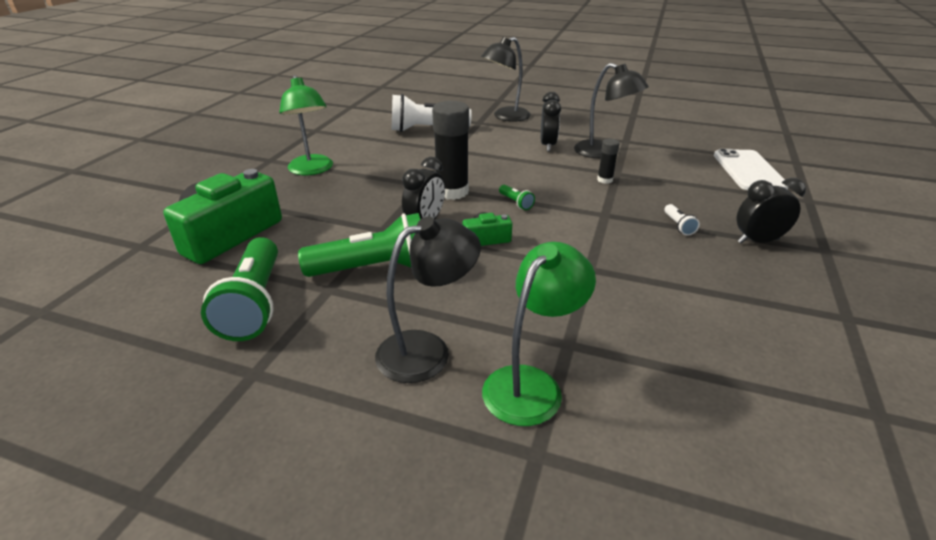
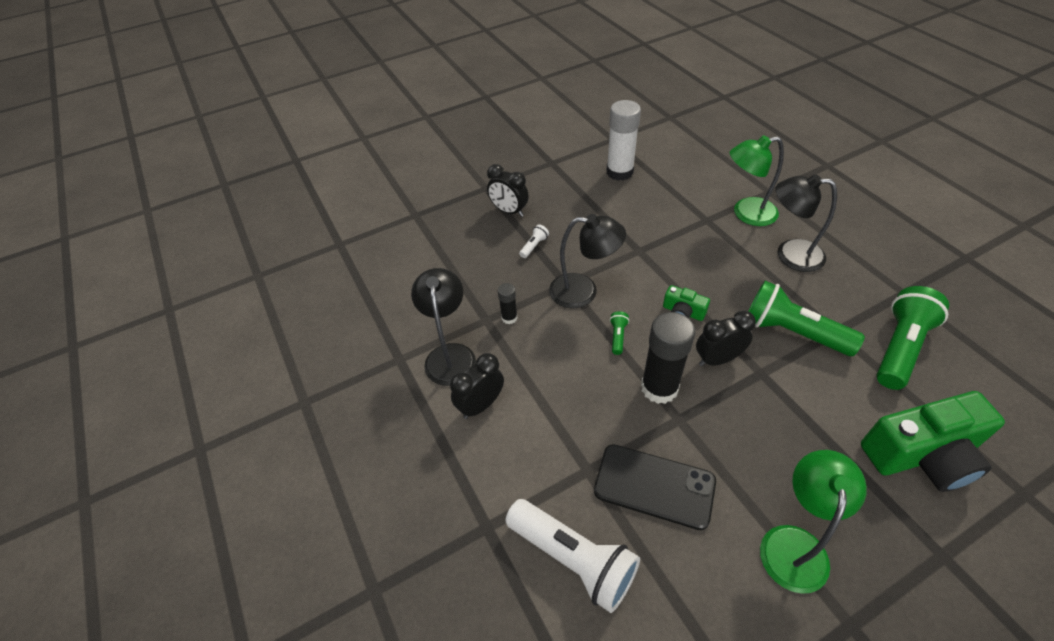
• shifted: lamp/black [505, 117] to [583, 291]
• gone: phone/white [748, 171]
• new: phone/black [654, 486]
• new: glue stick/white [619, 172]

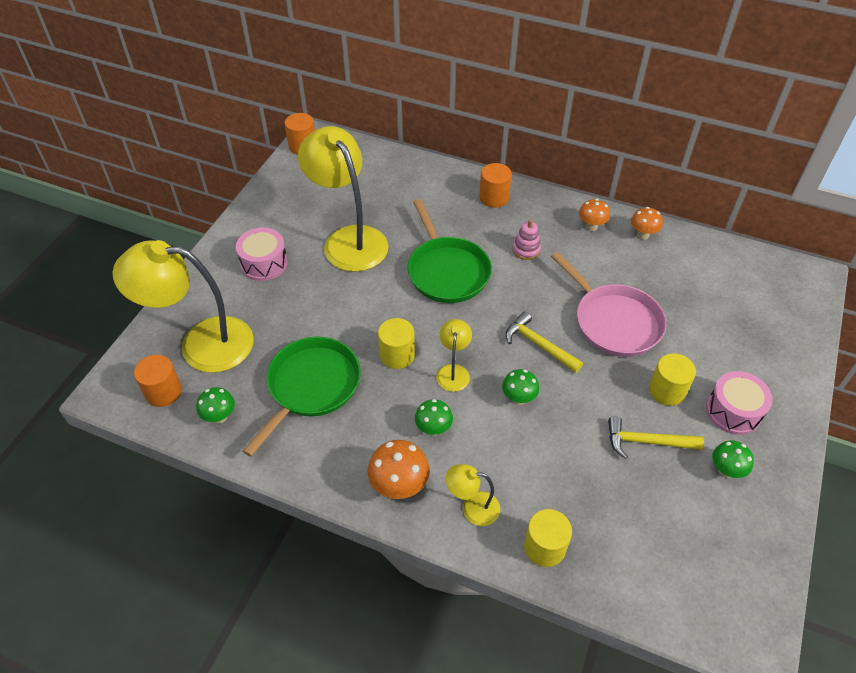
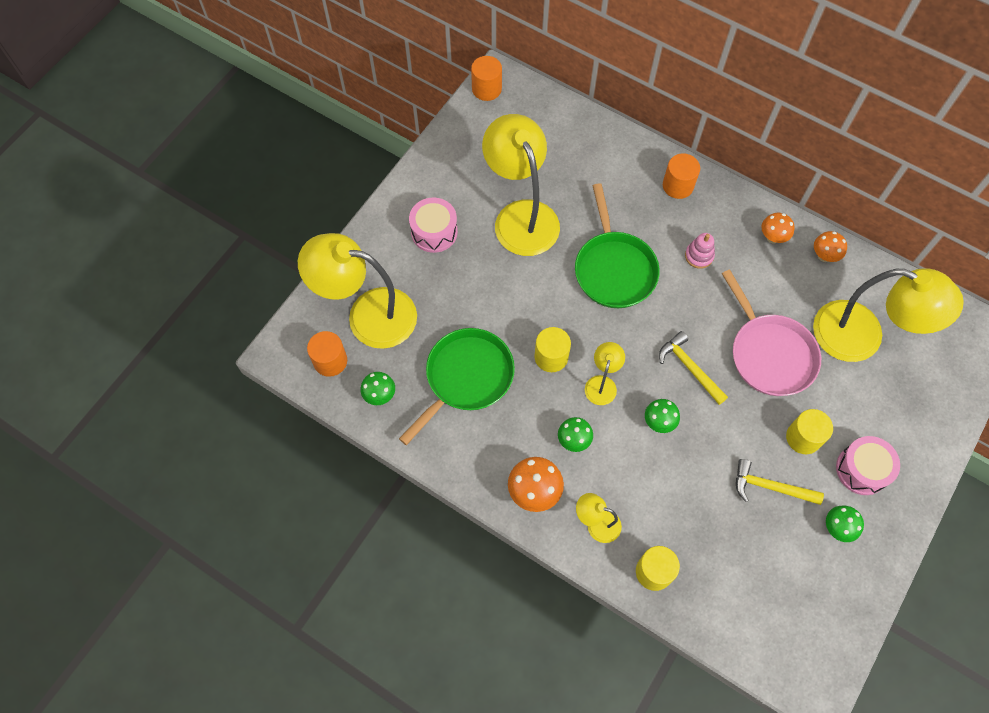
• new: lamp/yellow [862, 337]

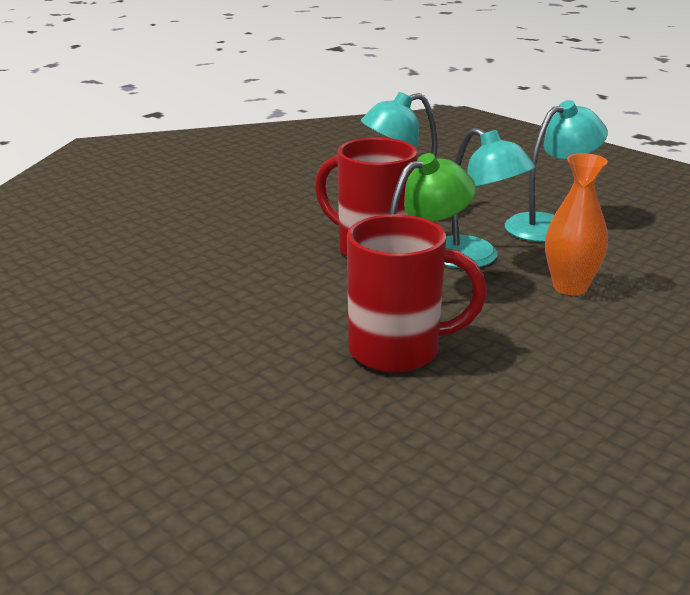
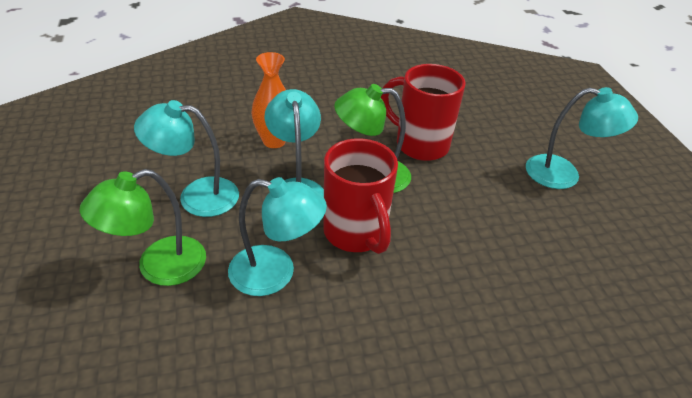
• new: lamp/green [158, 267]
• new: lamp/turquoise [564, 174]

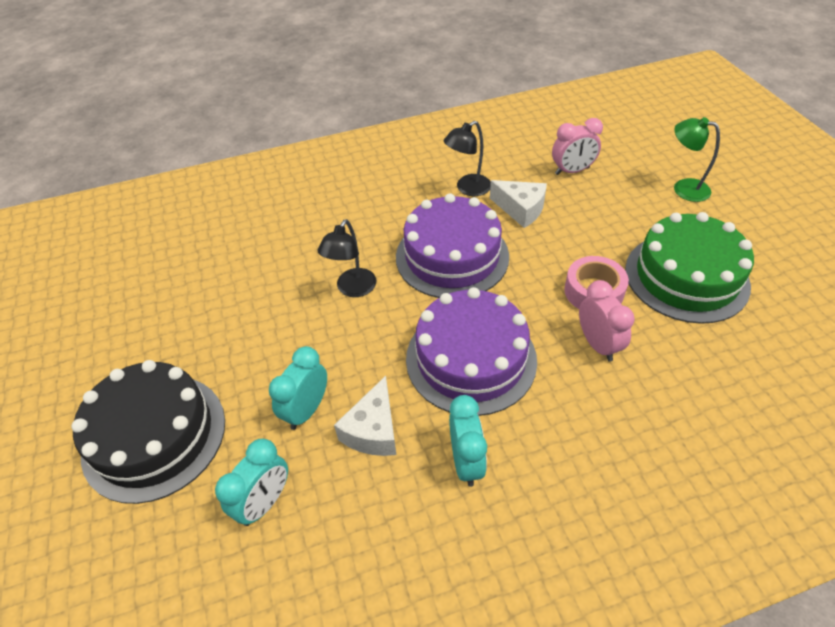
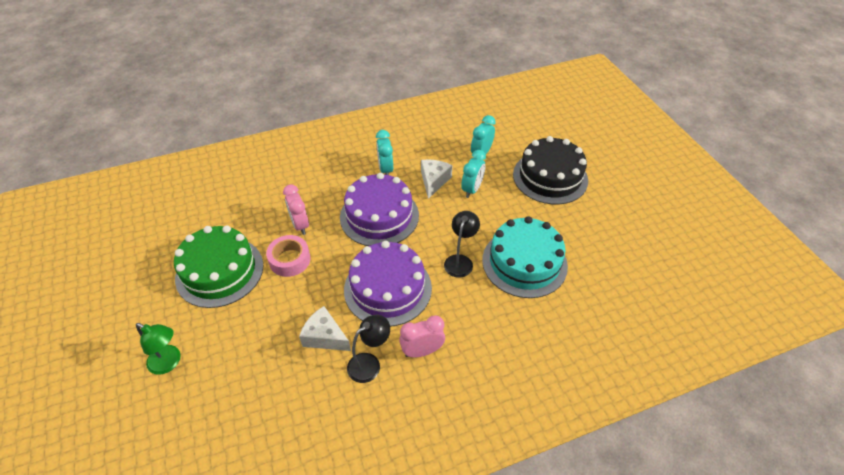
• shifted: clock/pink [572, 171] to [422, 351]
• new: cake/turquoise [524, 262]

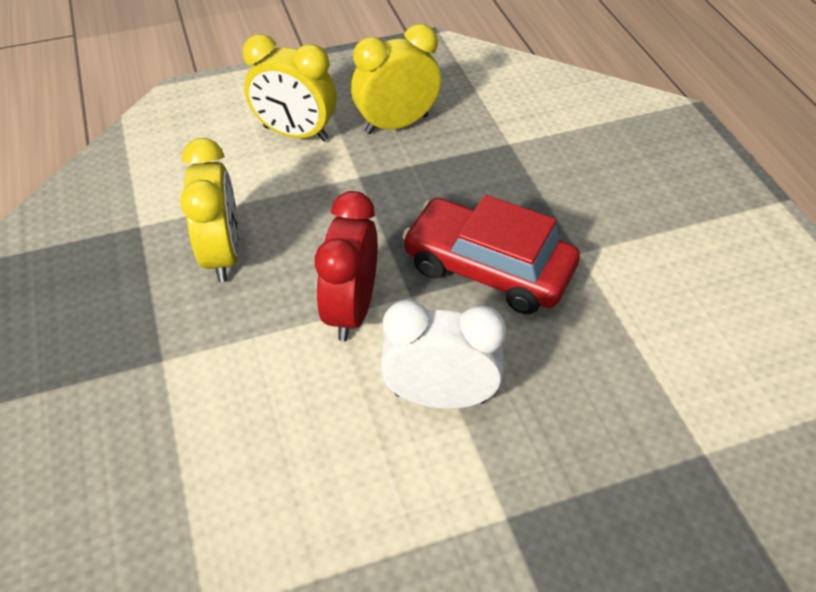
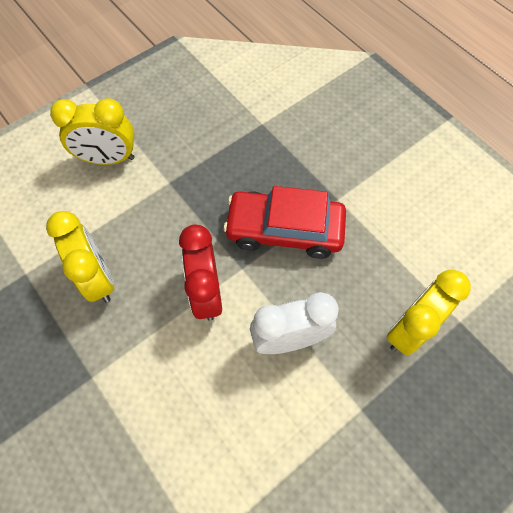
• shifted: clock/yellow [396, 124] to [409, 329]

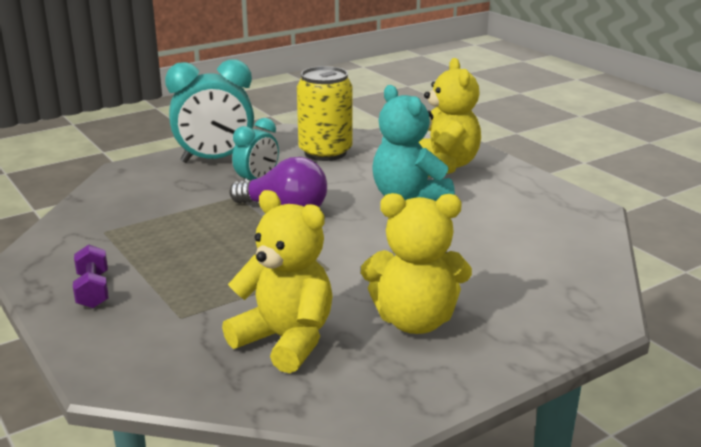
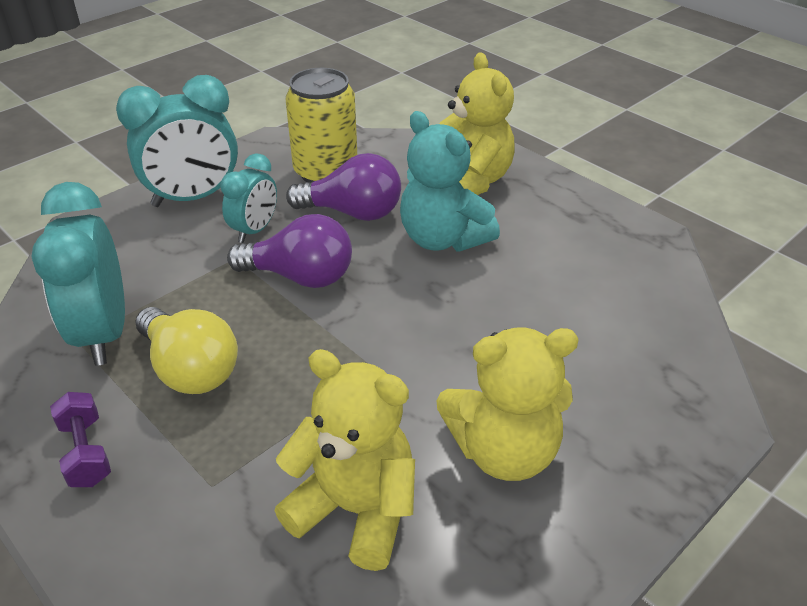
• new: clock/turquoise [103, 333]
• new: light bulb/yellow [190, 369]
• new: light bulb/purple [353, 212]

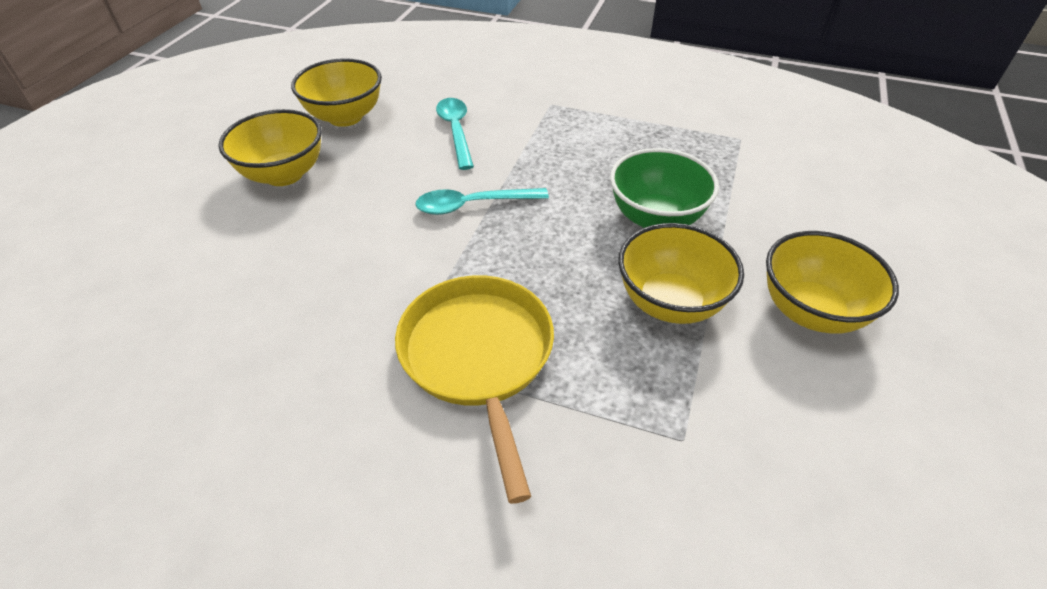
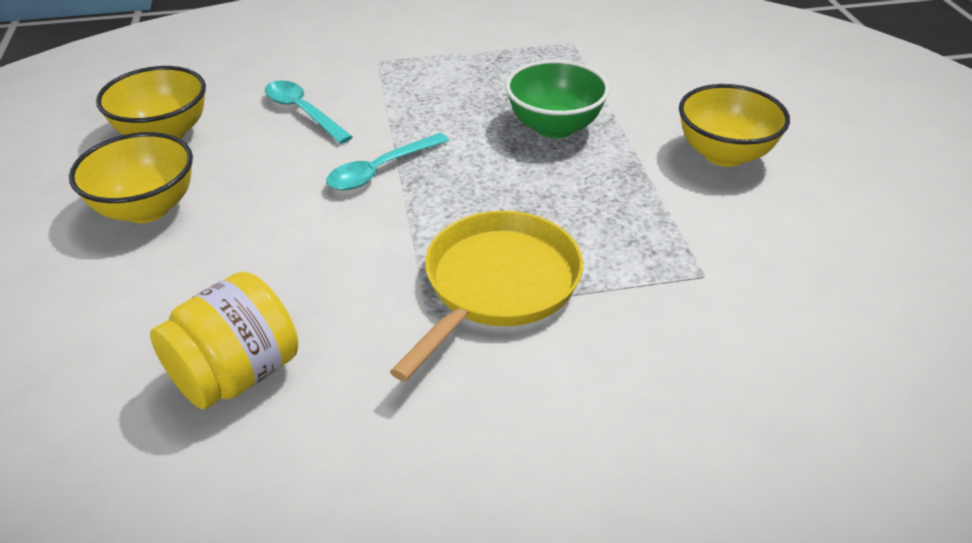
• rotated: pan/yellow [479, 357] = [497, 285] 75 degrees clockwise
• gone: bowl/yellow [670, 302]
• new: jar/yellow [237, 374]

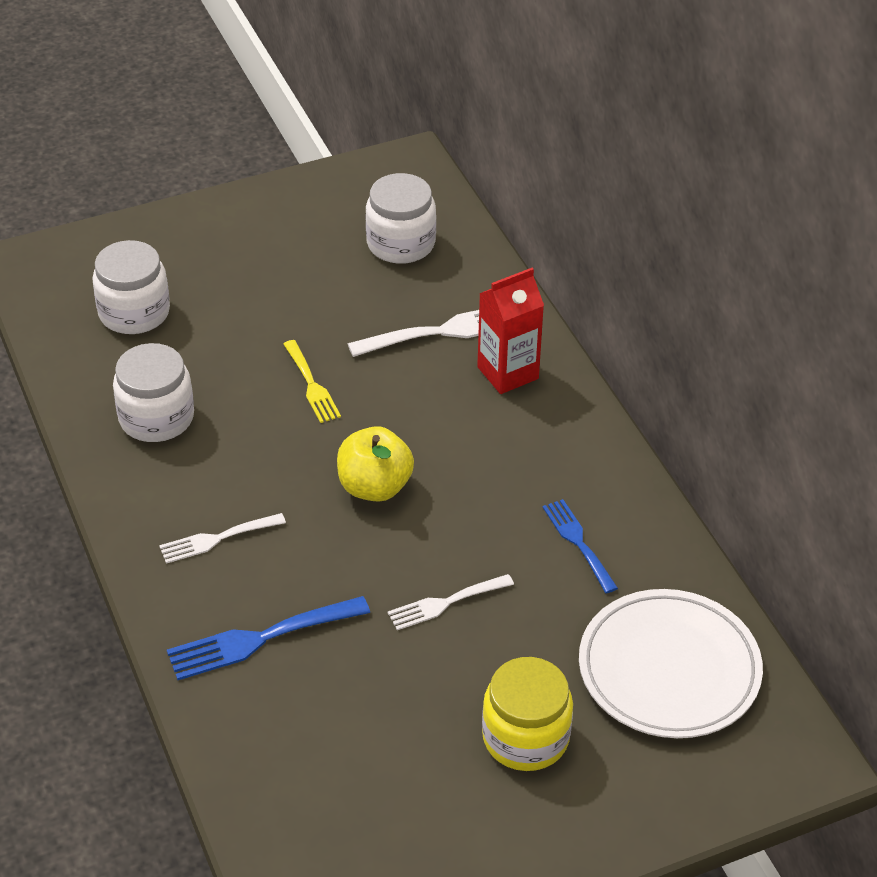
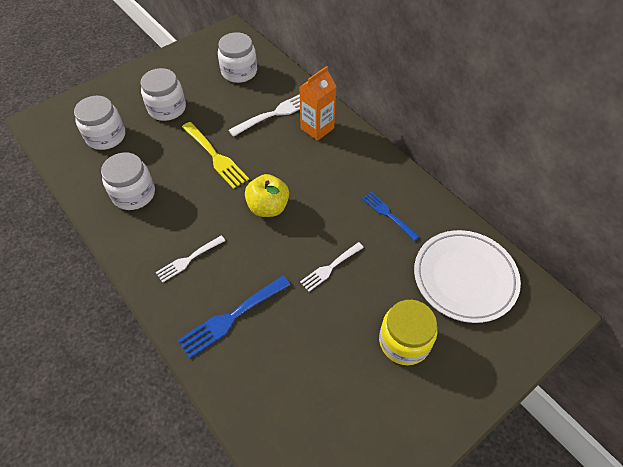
• scaled: fork/yellow [312, 385] = [216, 157] x1.54
• repainted: carton/red [508, 373] to carton/orange [317, 128]
• new: jar/white [167, 108]

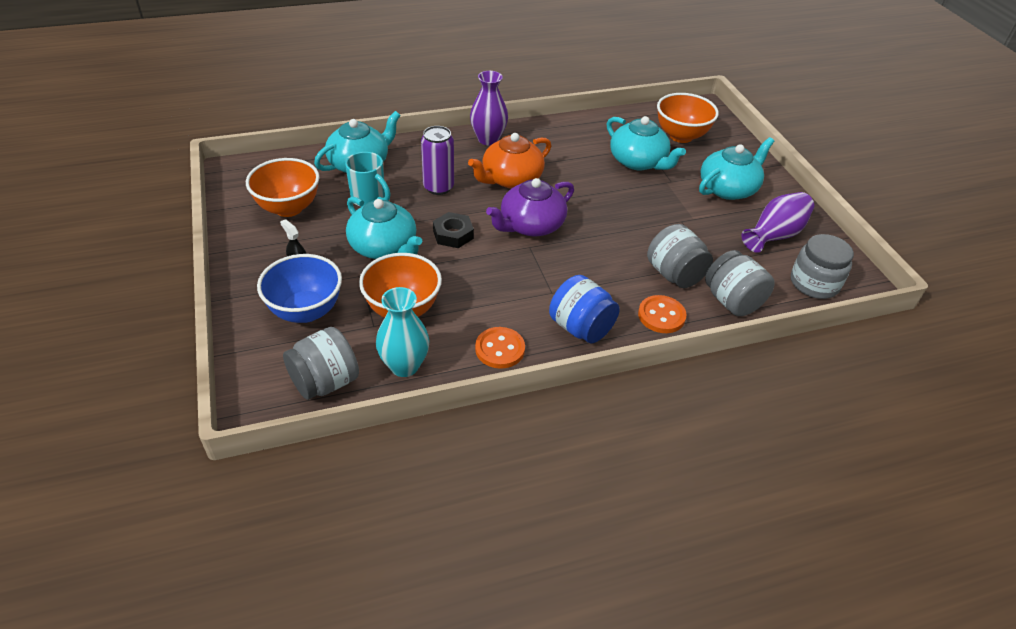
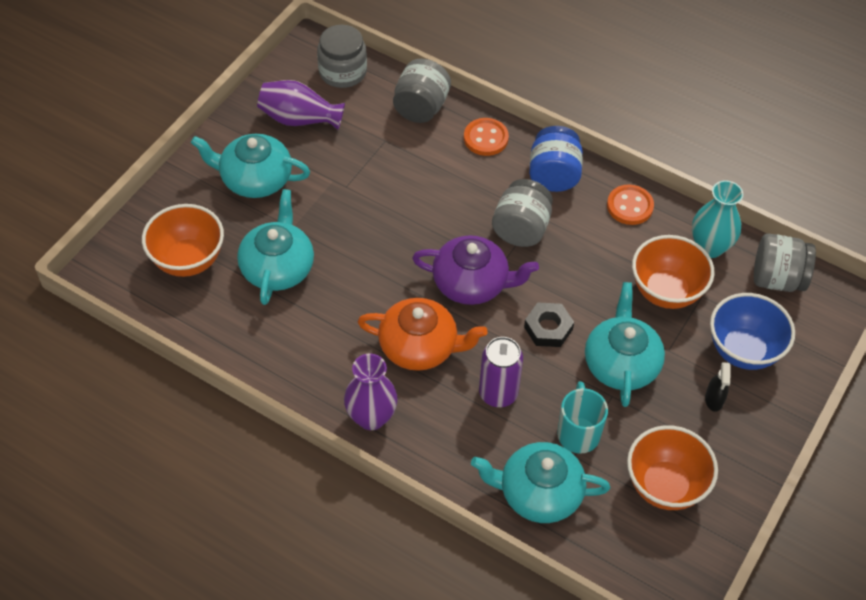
• shifted: jar/grey [674, 274] to [521, 229]

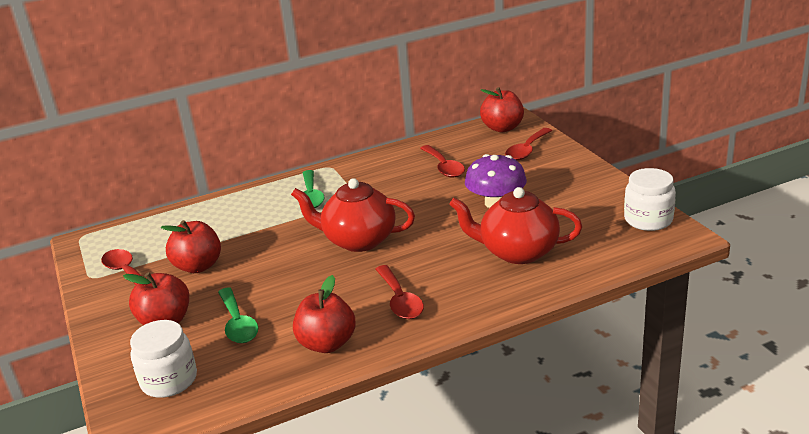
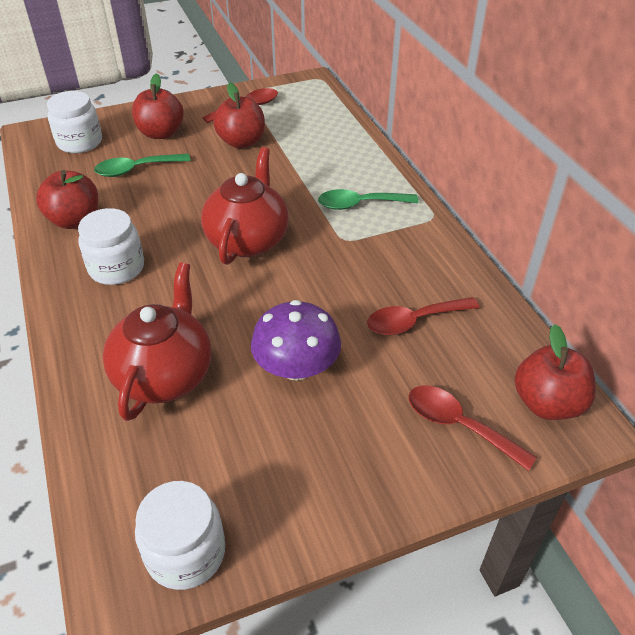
• swapped: spoon/red [400, 300] to jar/white [116, 268]

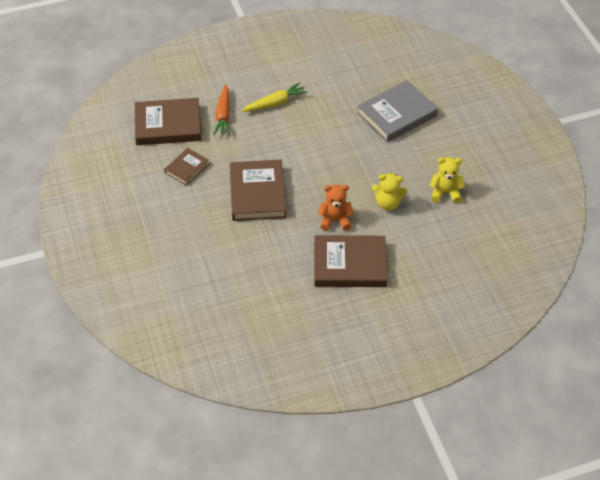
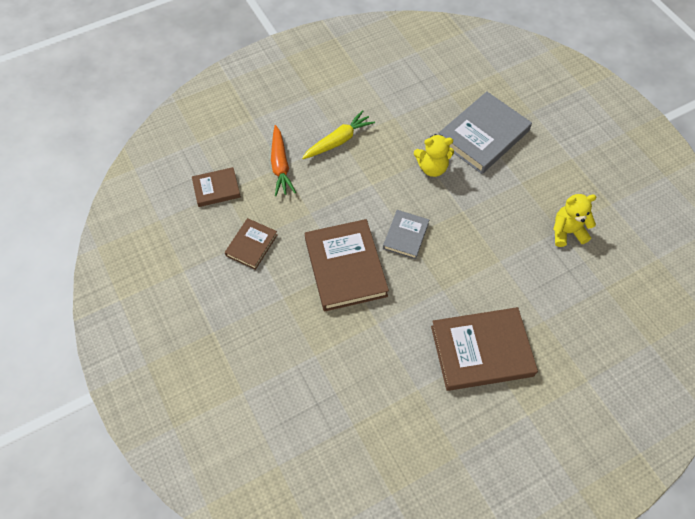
• scaled: book/brown [168, 125] = [216, 189] x0.54
• gone: teddy bear/orange [335, 220]
• shifted: teddy bear/yellow [388, 203] to [432, 167]
• new: book/grey [405, 236]

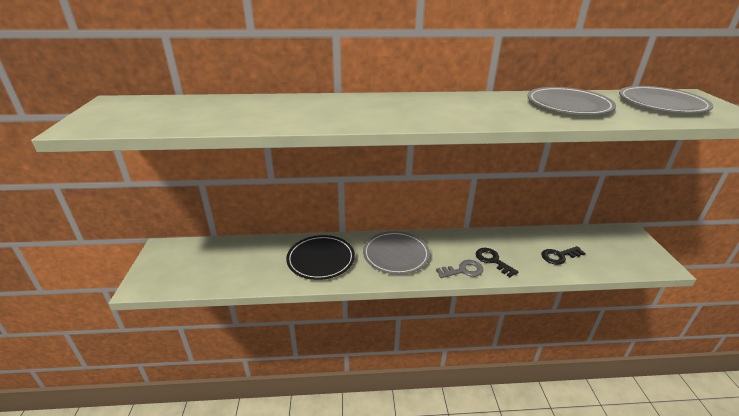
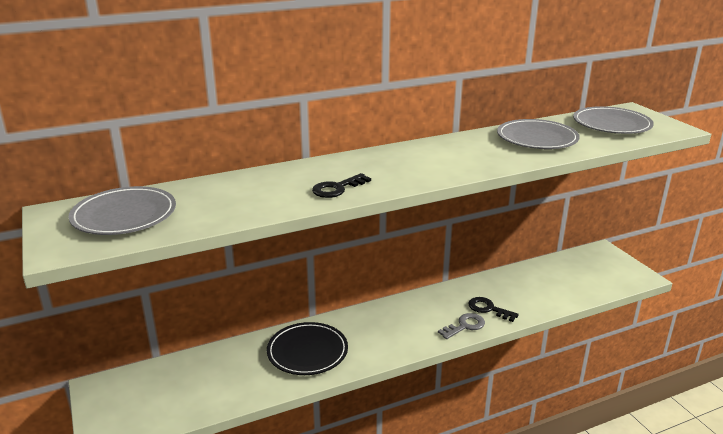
• shifted: plate/grey [396, 255] to [124, 215]
• shifted: key/black [559, 256] to [337, 188]

